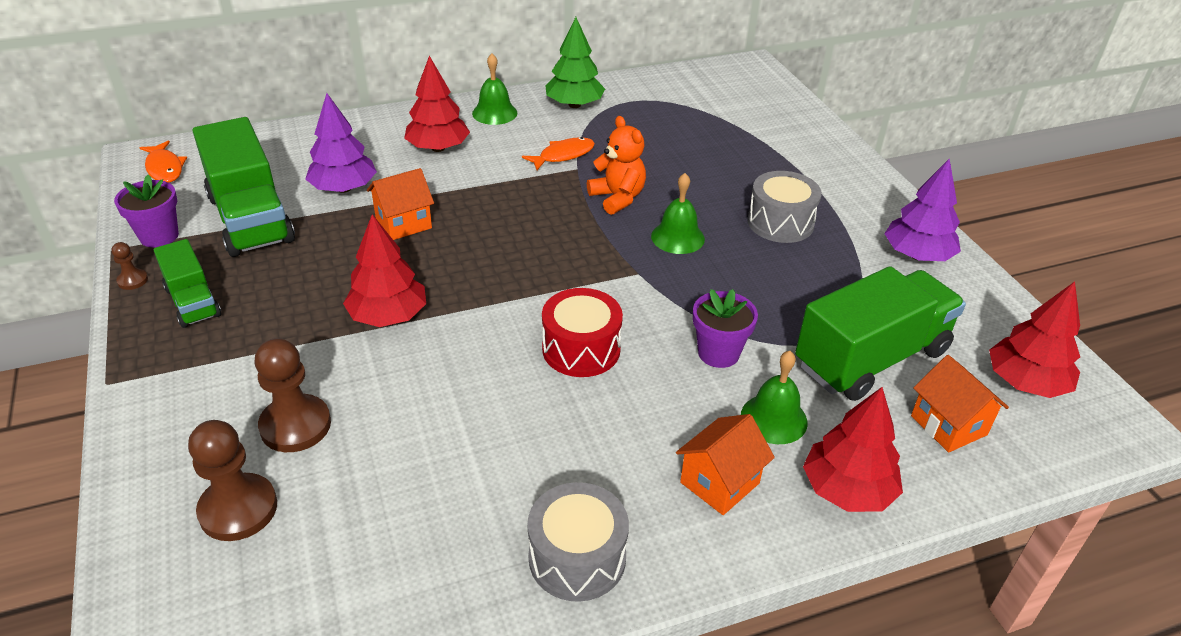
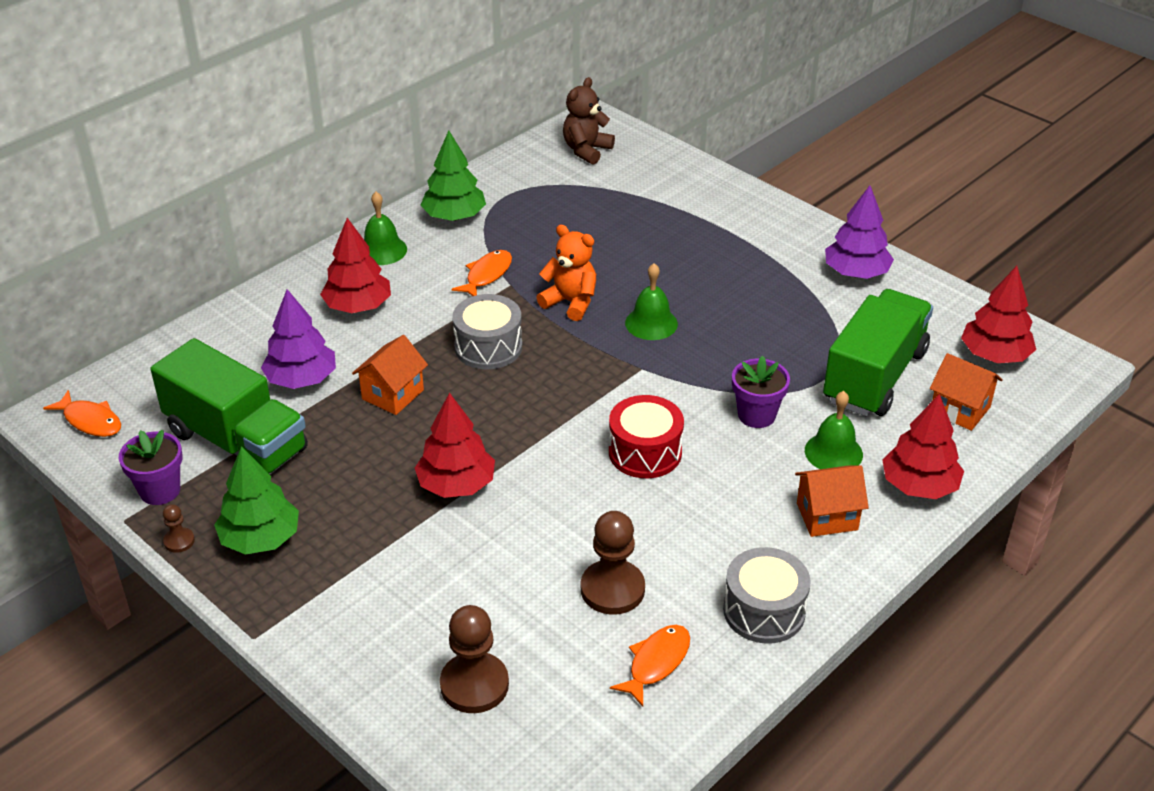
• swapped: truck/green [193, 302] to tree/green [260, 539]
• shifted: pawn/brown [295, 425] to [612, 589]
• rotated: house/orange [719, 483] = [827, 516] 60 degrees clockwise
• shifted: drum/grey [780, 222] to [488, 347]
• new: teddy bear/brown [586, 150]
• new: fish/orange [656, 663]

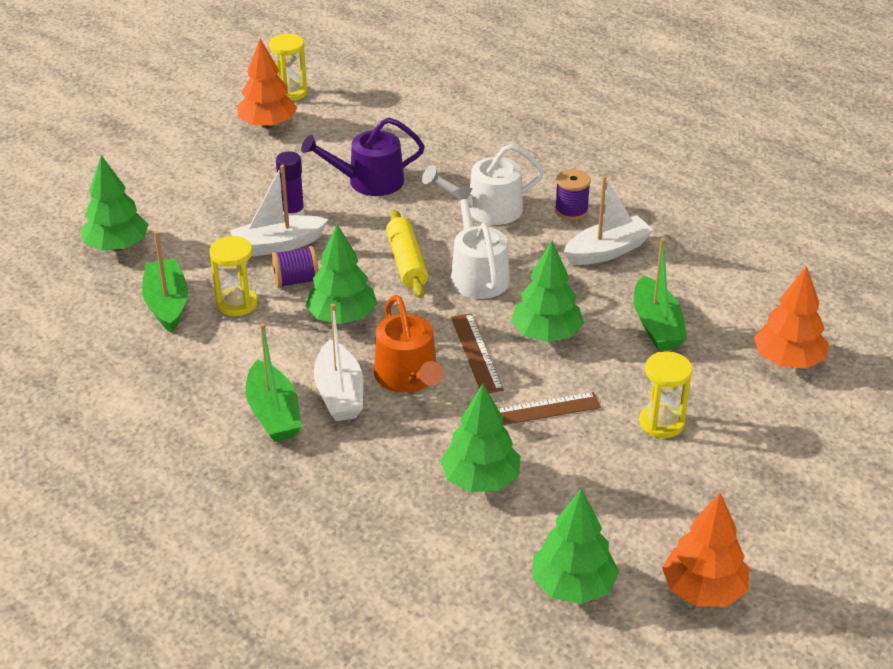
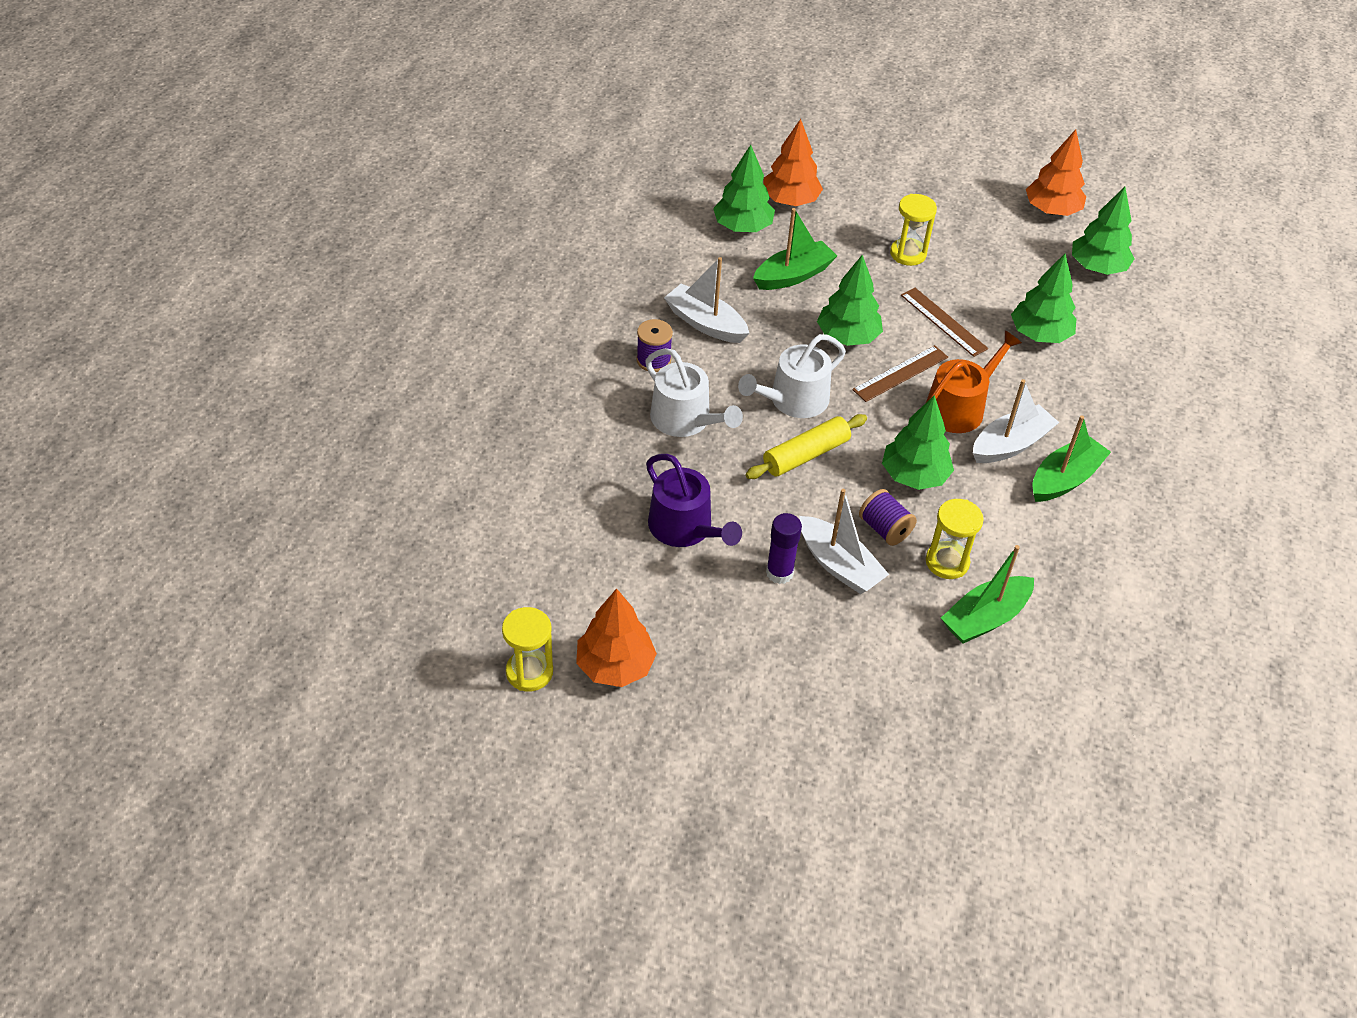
• shifted: tree/green [117, 246] to [742, 227]

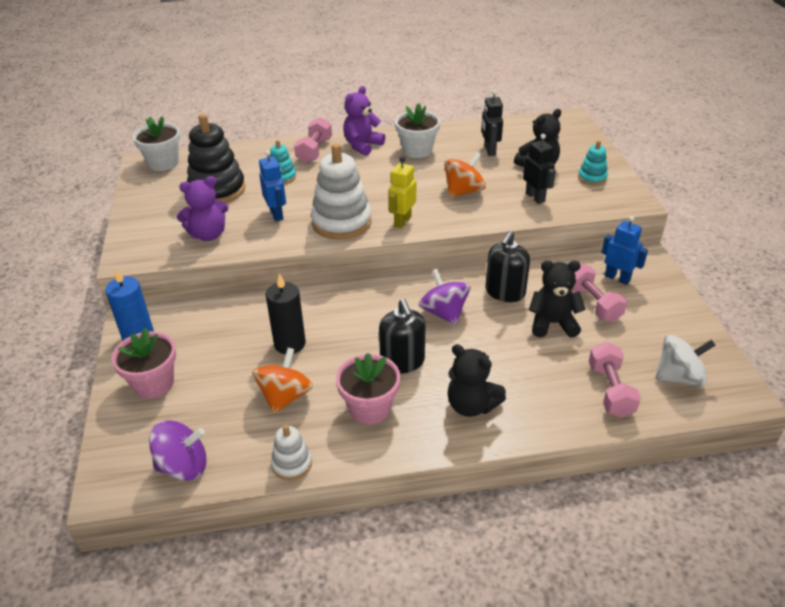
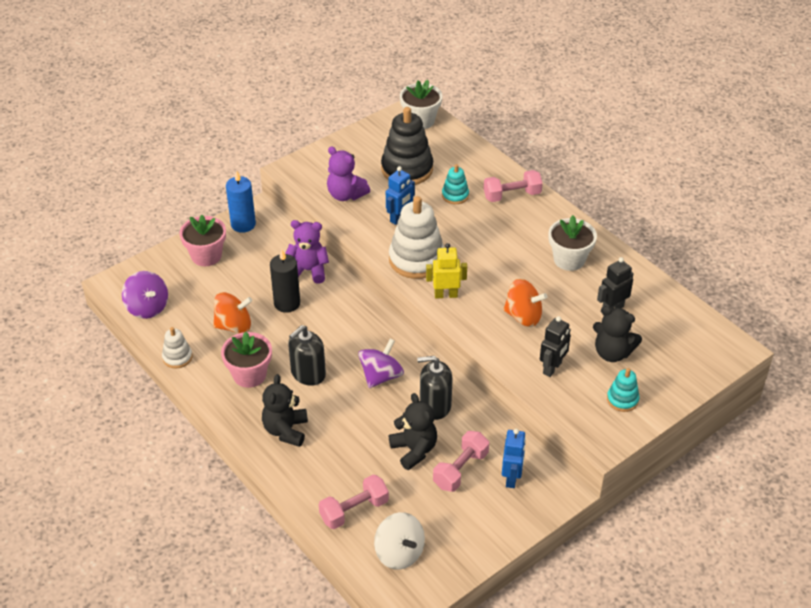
• shifted: teddy bear/purple [362, 146] to [308, 270]

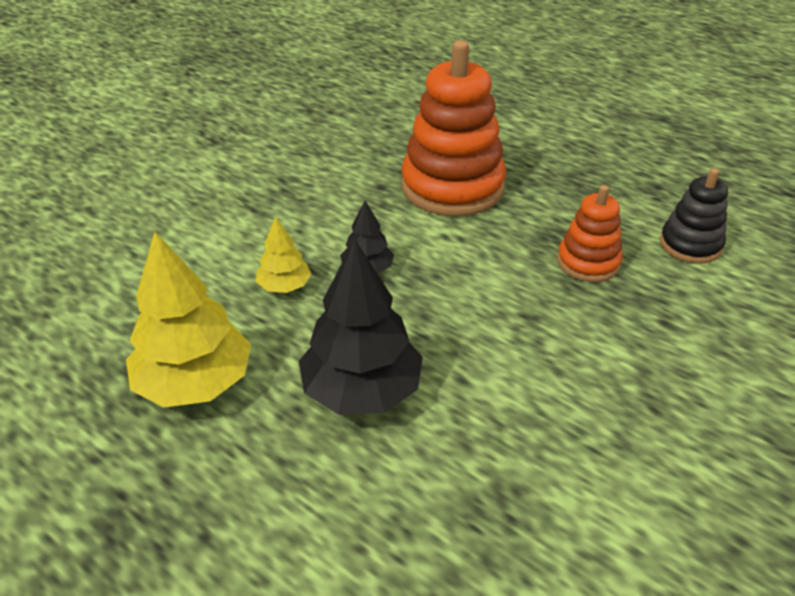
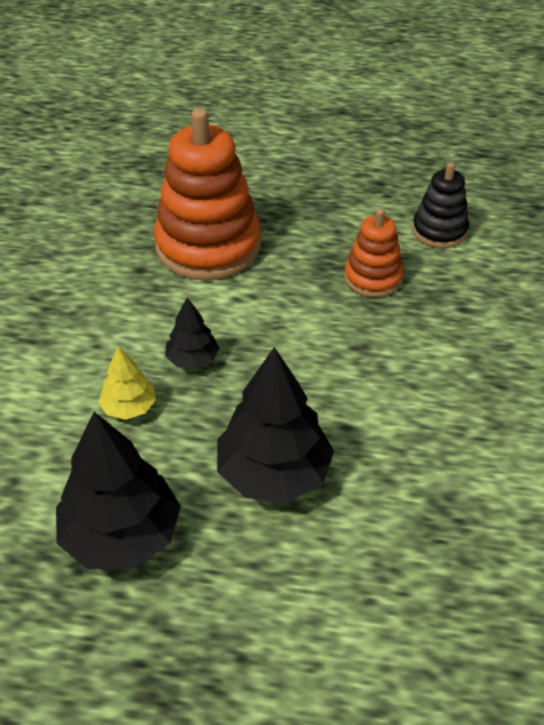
• repainted: tree/yellow [195, 383] to tree/black [121, 535]

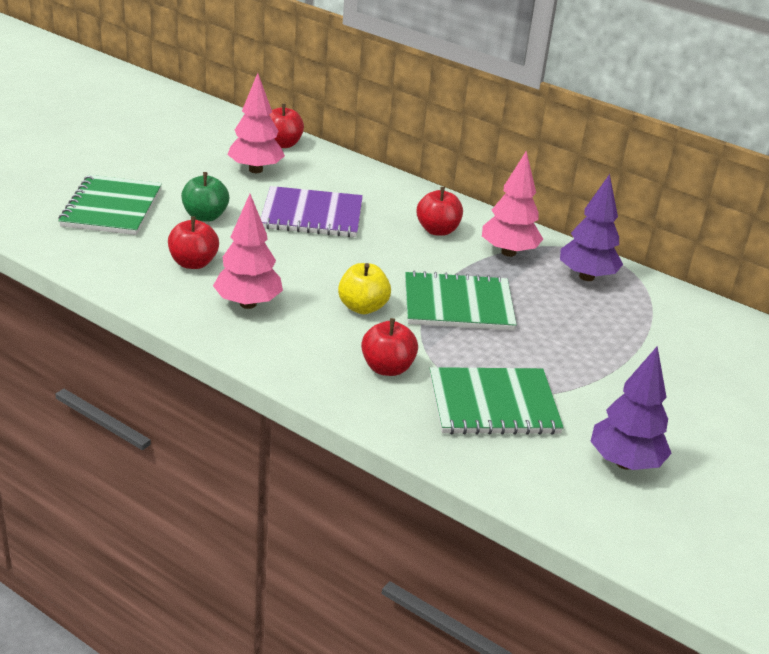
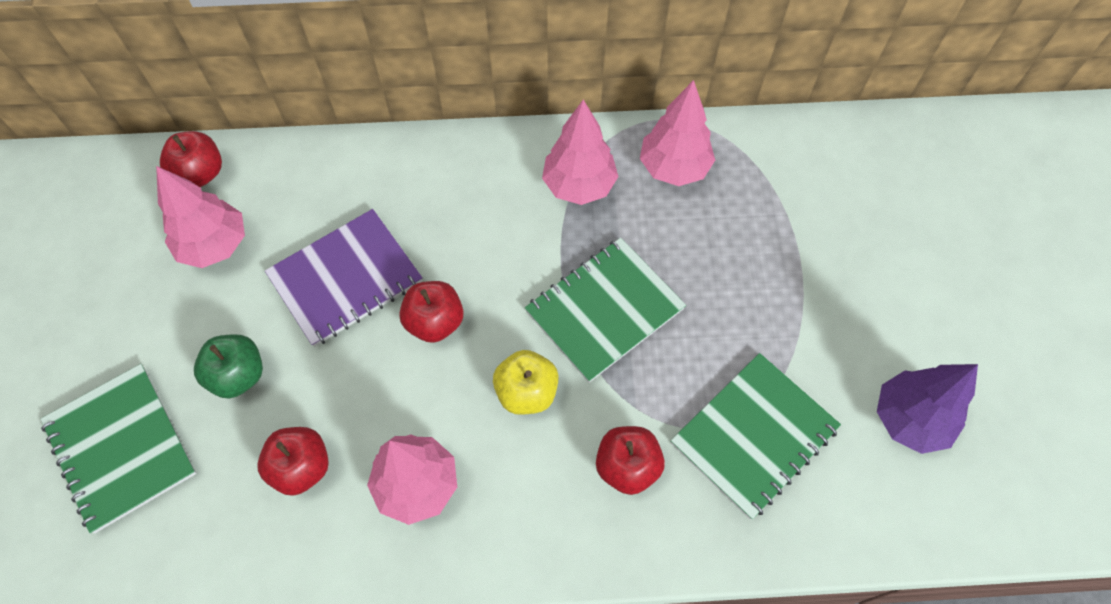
• shifted: apple/red [437, 230] to [435, 322]
• repainted: tree/purple [586, 277] to tree/pink [674, 168]

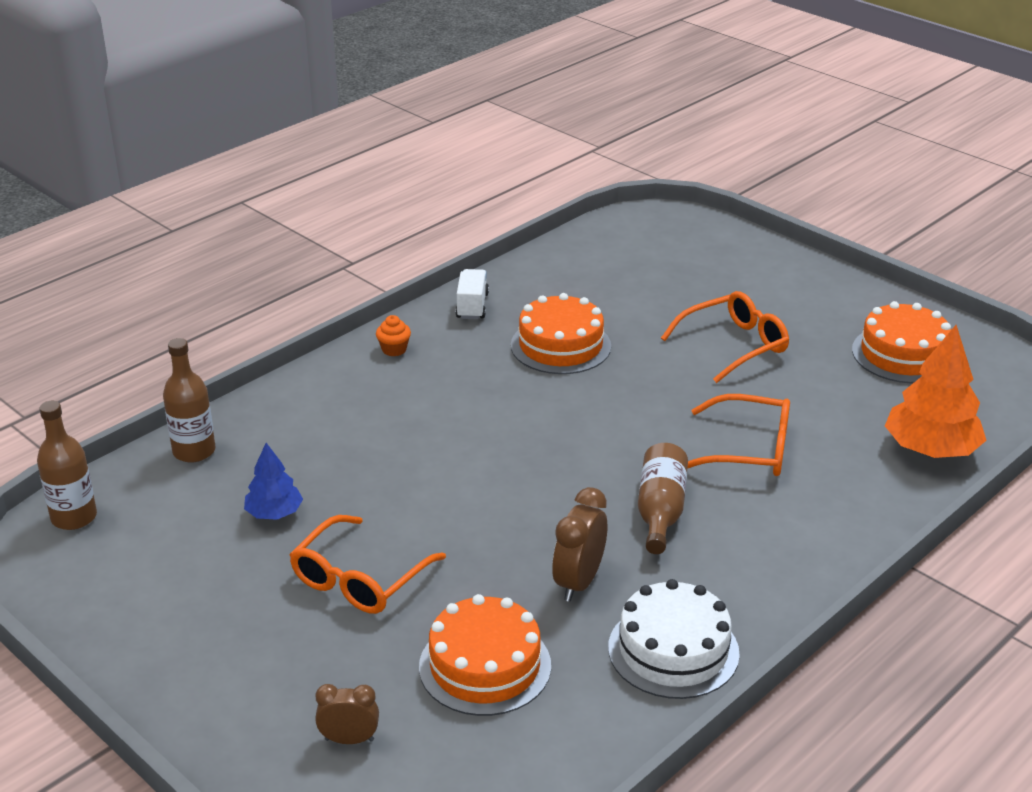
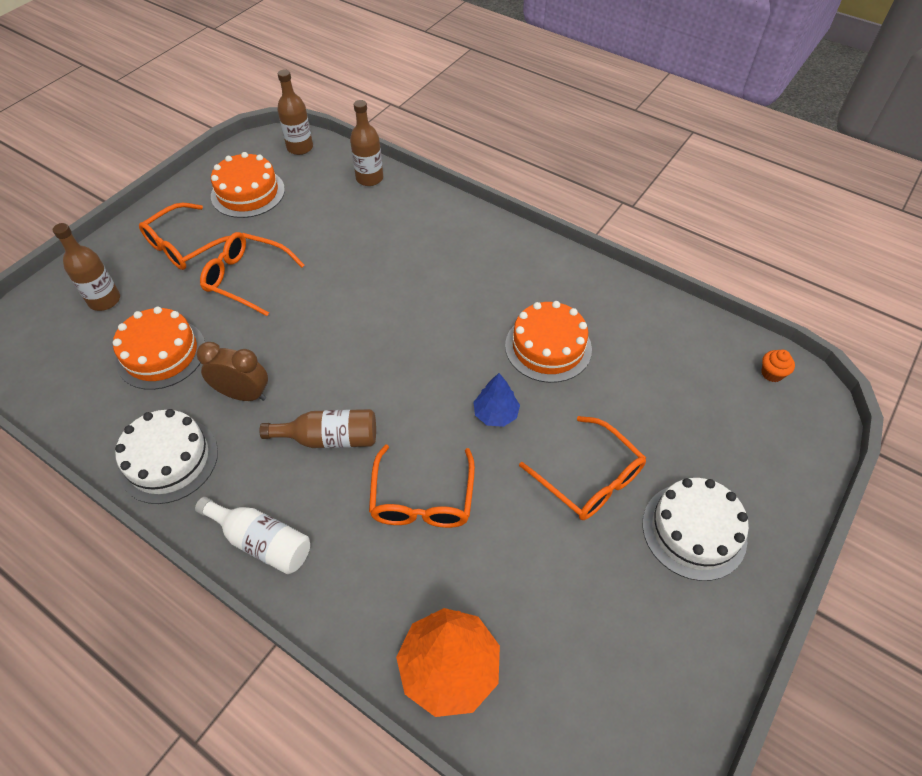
• shifted: tree/blue [274, 513] to [496, 414]
• swapped: clock/brown [349, 739] to bottle/brown [104, 300]
• shifted: cupcake/orange [394, 349] to [772, 373]
• gone: truck/white [472, 306]
• shifted: cake/orange [903, 354] to [248, 193]
• new: glasses/orange [186, 245]
• new: bottle/white [262, 542]
• new: cake/white [694, 530]

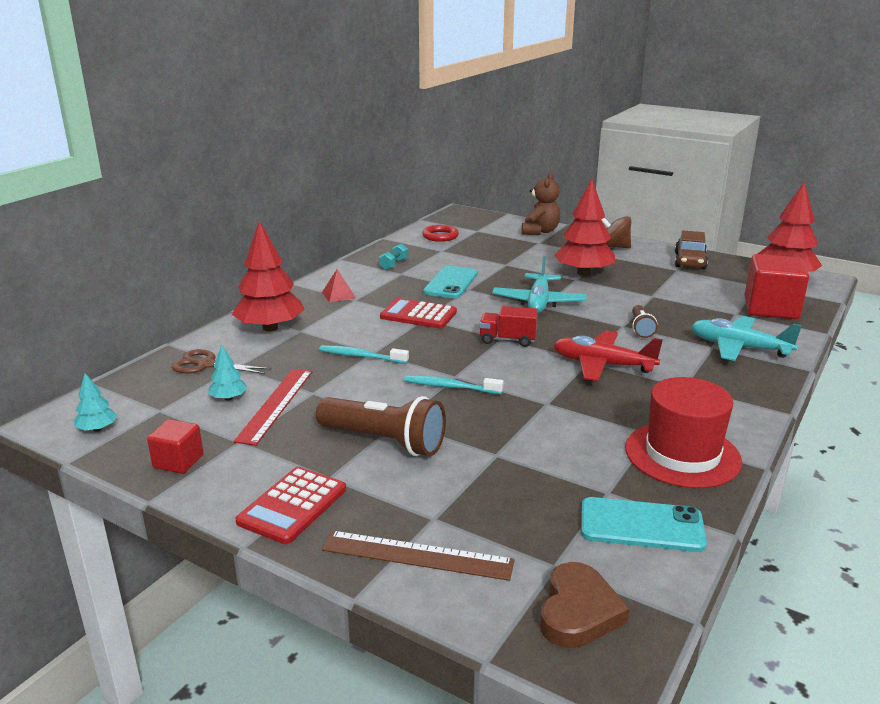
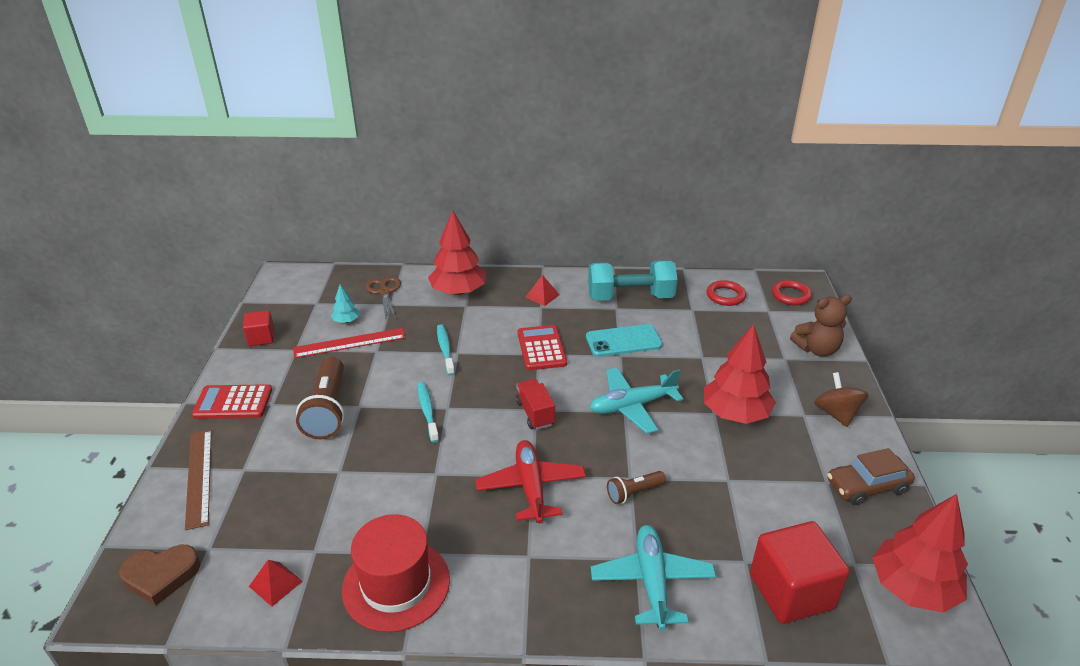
• gone: tree/turquoise [97, 429]
• scaled: dumbbell/turquoise [394, 265] = [630, 297] x2.37
• swapped: phone/turquoise [641, 525] to pyramid/red [275, 583]
• new: ring/red [790, 295]

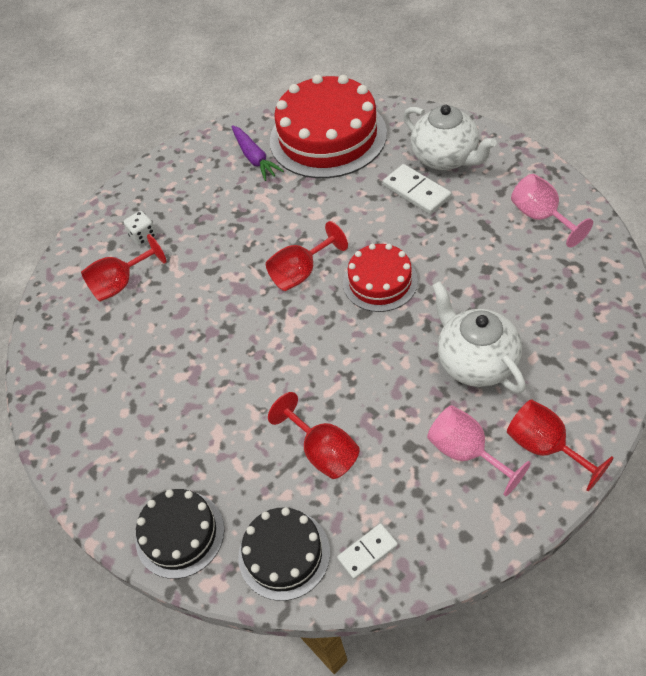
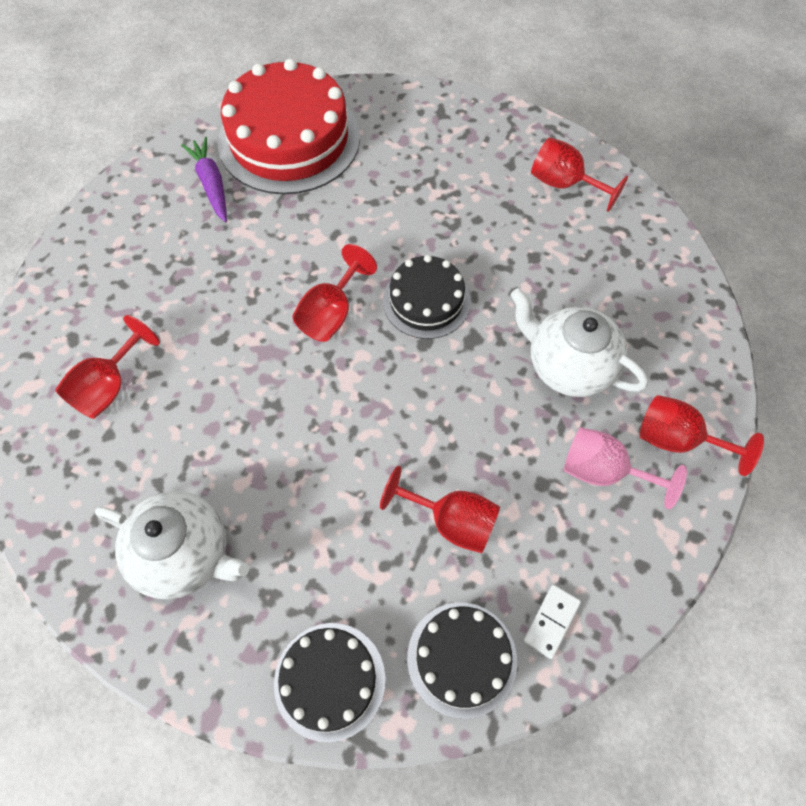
• gone: dice/white [143, 236]
• rotated: carrot/purple [255, 158] = [211, 184] 150 degrees counterclockwise
• repainted: cake/red [380, 282] to cake/black [426, 301]
• gone: domino/white [416, 191]
• shifted: teapot/white [445, 158] to [185, 554]
• repainted: goblet/pink [541, 217] to goblet/red [564, 184]

